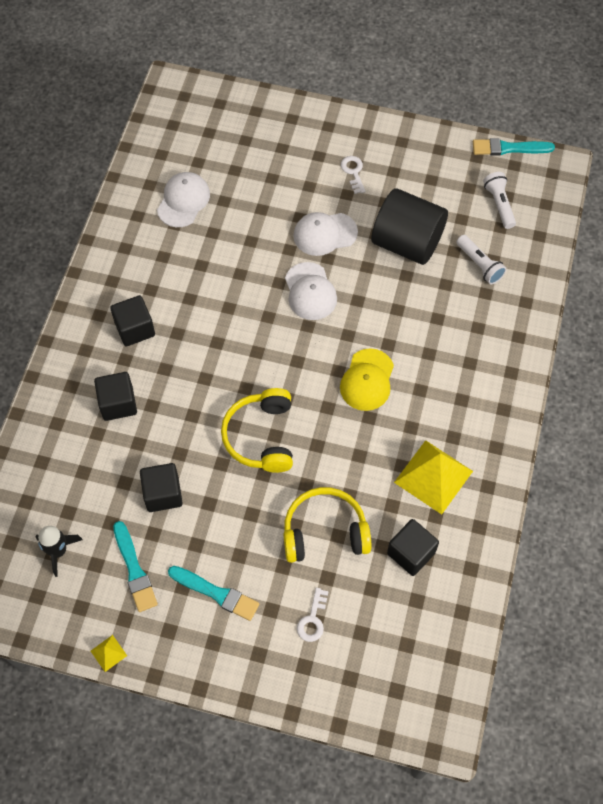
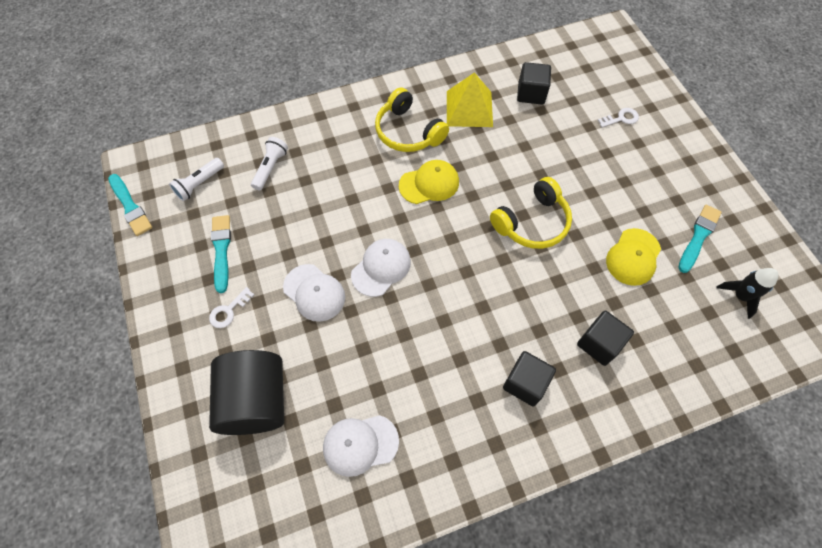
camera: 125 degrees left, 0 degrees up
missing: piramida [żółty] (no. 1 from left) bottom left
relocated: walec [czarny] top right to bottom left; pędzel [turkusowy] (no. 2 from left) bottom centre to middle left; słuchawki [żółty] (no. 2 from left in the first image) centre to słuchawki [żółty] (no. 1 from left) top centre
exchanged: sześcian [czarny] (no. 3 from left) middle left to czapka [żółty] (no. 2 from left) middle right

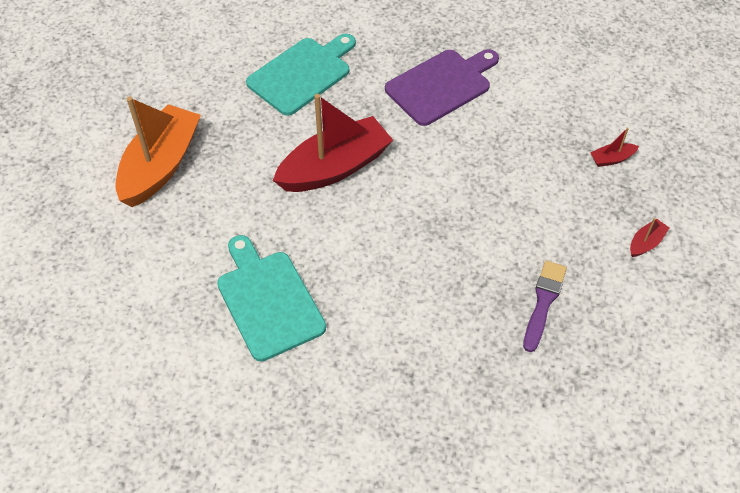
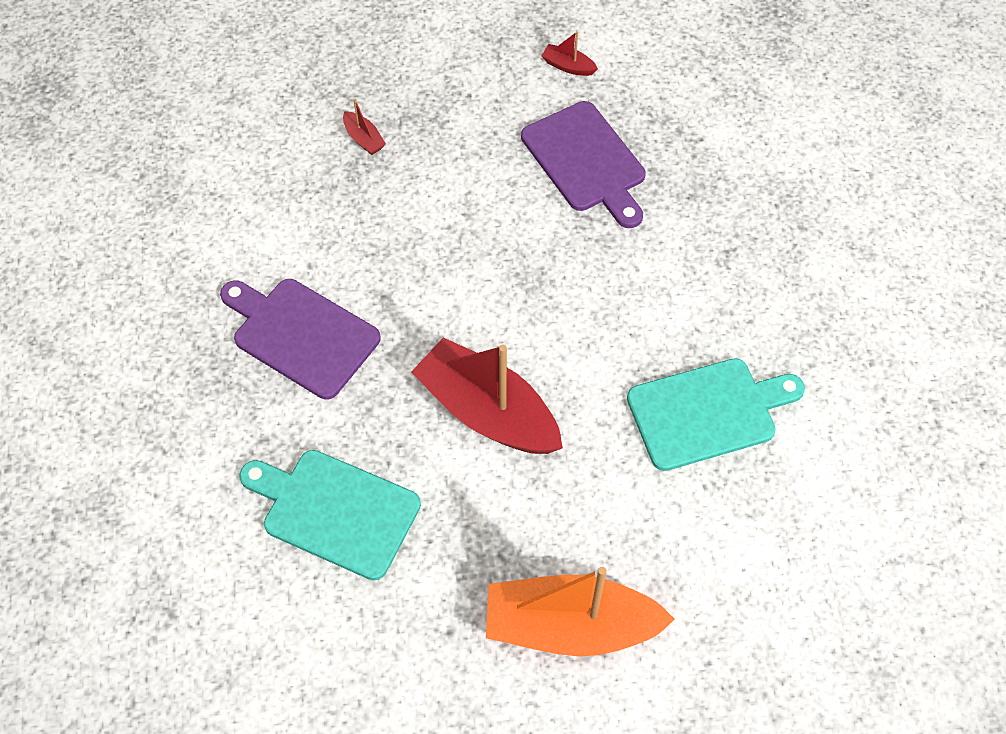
camera: 110 degrees left, 5 degrees up
relocated: łódka [czerwony] (no. 3 from left) middle right to top centre
exchanged: pędzel [fioletowy] middle right to deska do krojenia [fioletowy] (no. 2 from left) top centre
spun: deska do krojenia [turkusowy] (no. 1 from left in the first image) centre = middle right 150 degrees counterclockwise

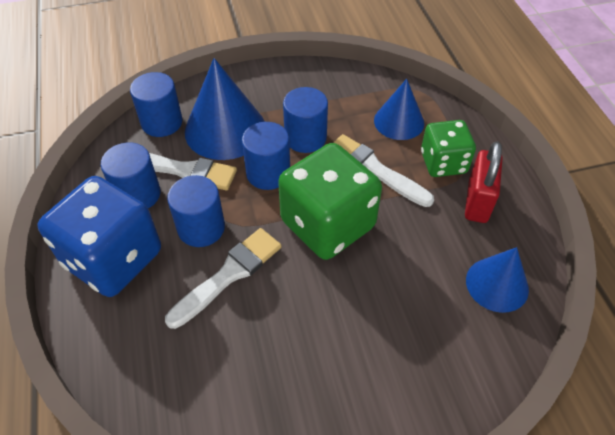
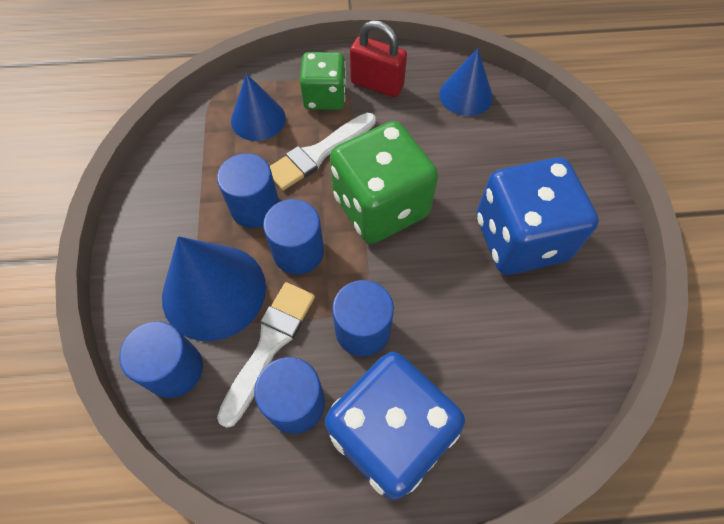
camera: 80 degrees left, 10 degrees up
missing: pędzel [biały] (no. 2 from left) centre
appeared: kostka do gry [niebieski] (no. 2 from left) middle right

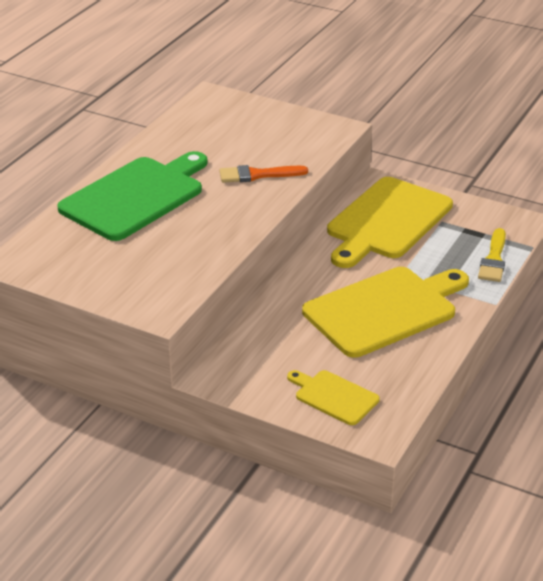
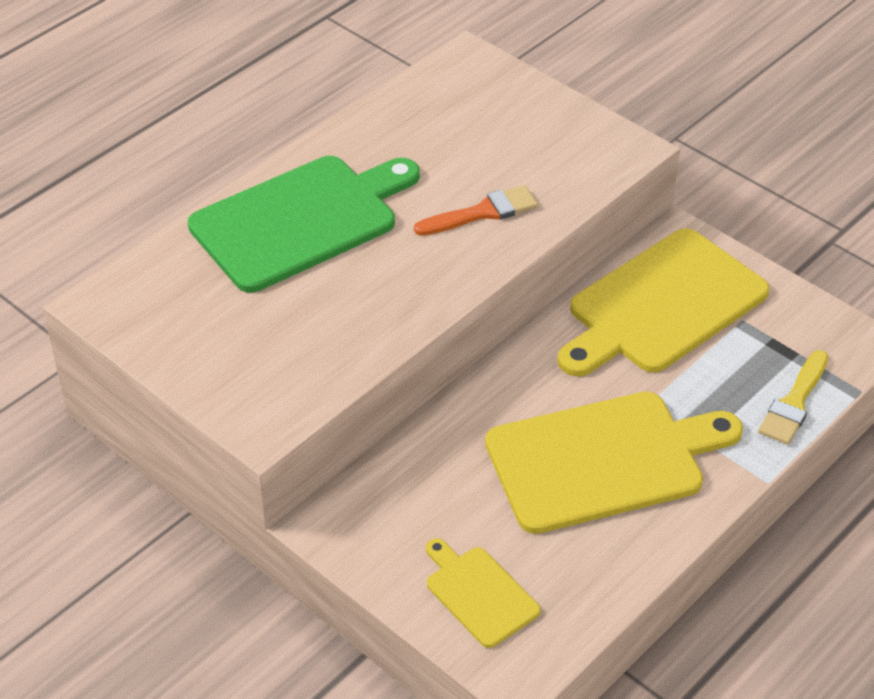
camera: 15 degrees right, 10 degrees up
spun: pędzel [pomarańczowy] top centre = top centre 150 degrees clockwise

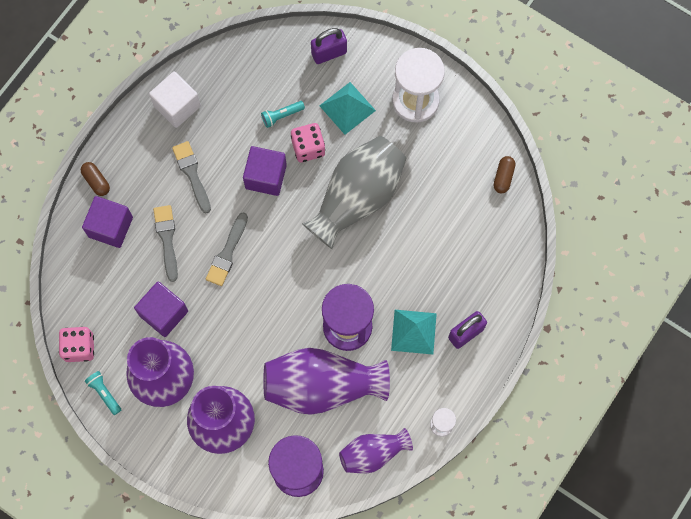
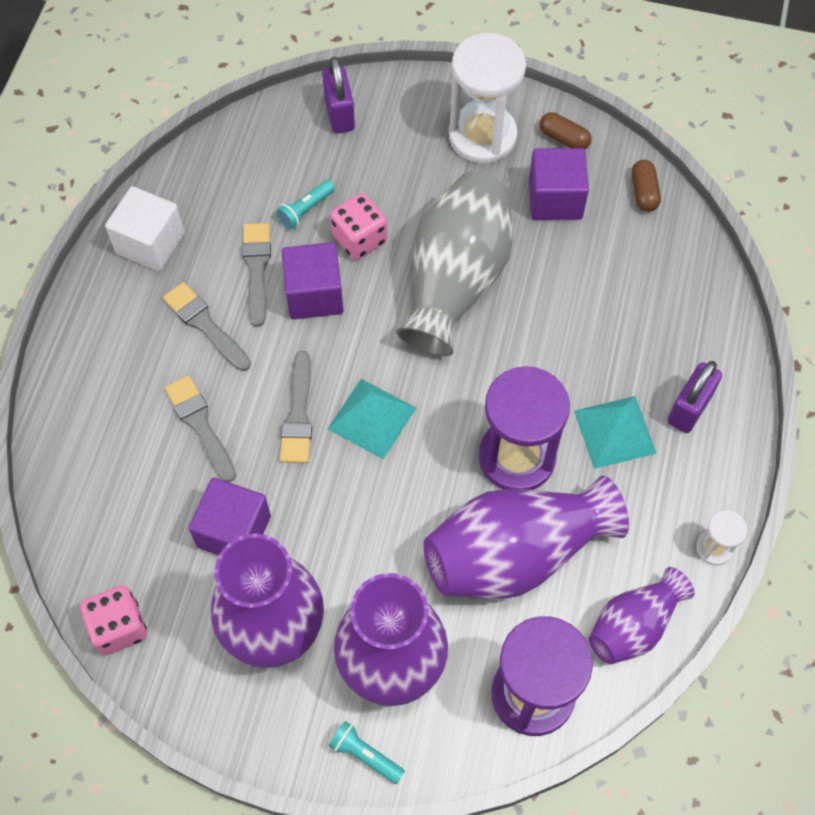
camera: 20 degrees left, 10 degrees down
appeared: pędzel [szary] (no. 3 from left) middle left
relocated: piramida [turkusowy] (no. 1 from left) top centre to centre; latarka [turkusowy] (no. 1 from left in the first image) bottom left to latarka [turkusowy] (no. 2 from left) bottom centre; sześcian [fioletowy] (no. 1 from left in the first image) middle left to sześcian [fioletowy] (no. 3 from left) top right; kapsułka [brązowy] (no. 1 from left) middle left to top right
spun: kłódka [fioletowy] (no. 1 from left) top centre = top centre 60 degrees counterclockwise

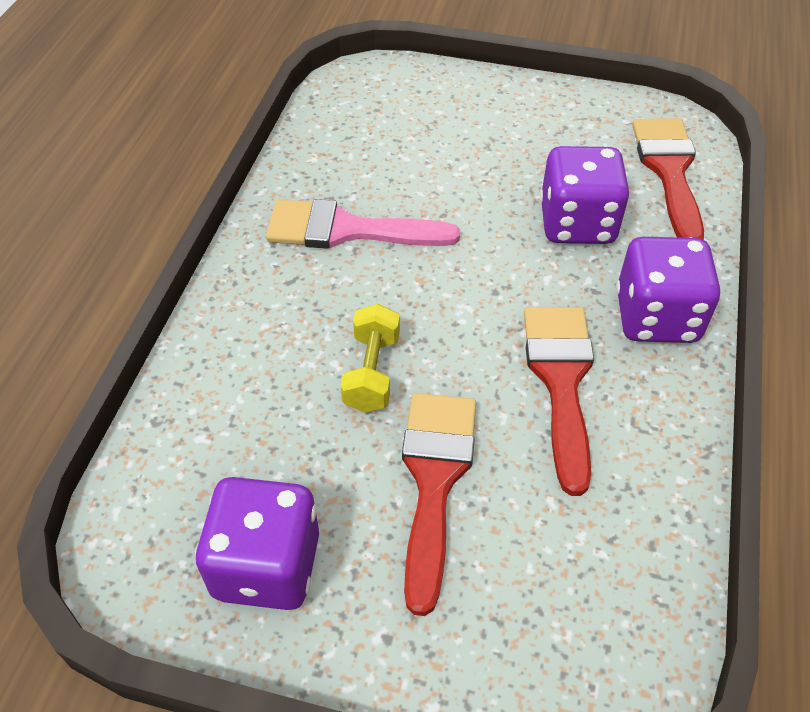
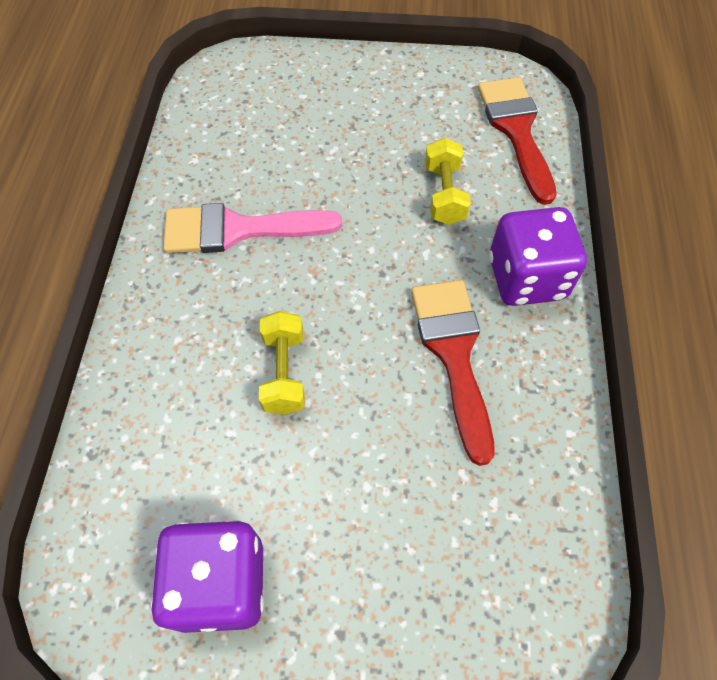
camera: 10 degrees left, 10 degrees up
missing: pędzel [czerwony] (no. 1 from left) bottom centre
exchanged: kostka do gry [fioletowy] (no. 2 from left) top right to hantel [żółty] (no. 2 from left) top centre

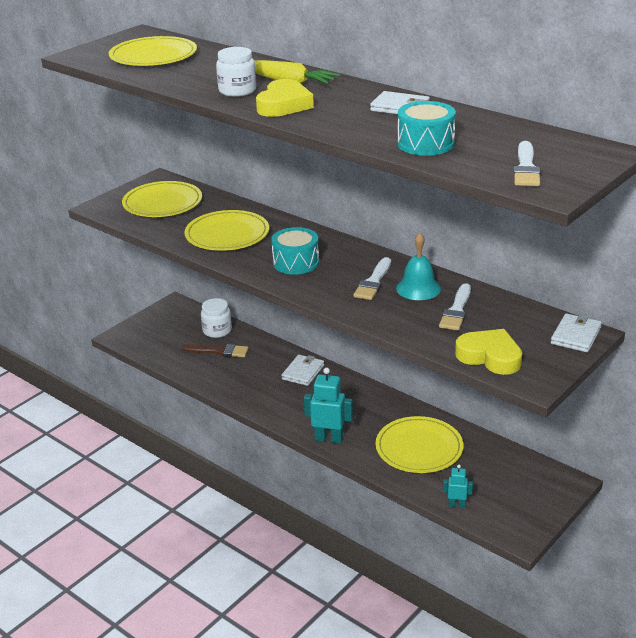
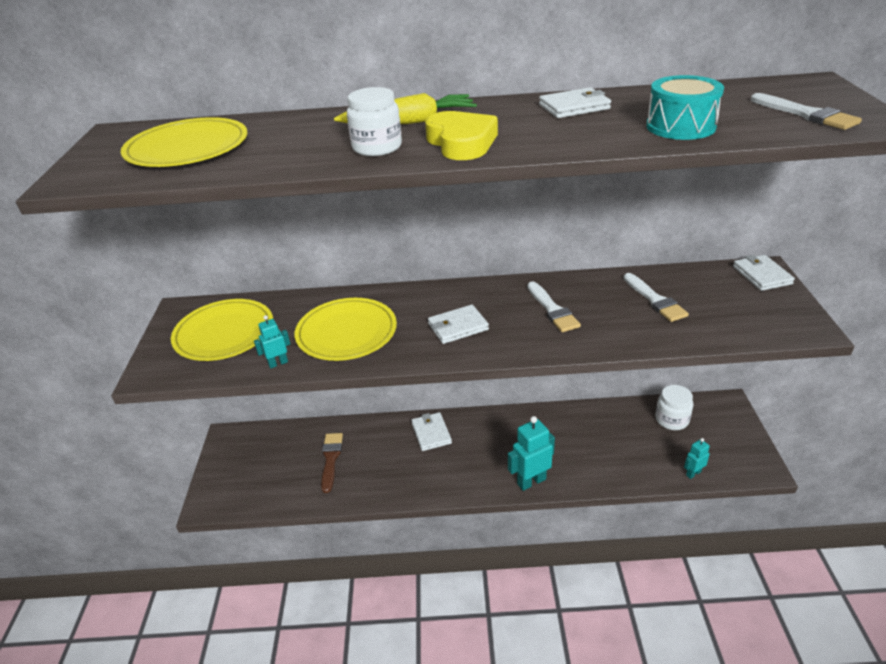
camera: 40 degrees left, 5 degrees up
missing: talerz [żółty] (no. 4 from left) bottom centre; dzwonek [turkusowy] centre; serce [żółty] (no. 2 from left) middle right
appeared: robot [turkusowy] (no. 1 from left) middle left
relocated: słoik [biały] (no. 1 from left in the first image) centre to słoik [biały] (no. 2 from left) middle right
exchanged: bęben [turkusowy] (no. 1 from left) centre to portfel [biały] (no. 2 from left) centre
spun: pędzel [brązowy] centre = bottom centre 60 degrees counterclockwise

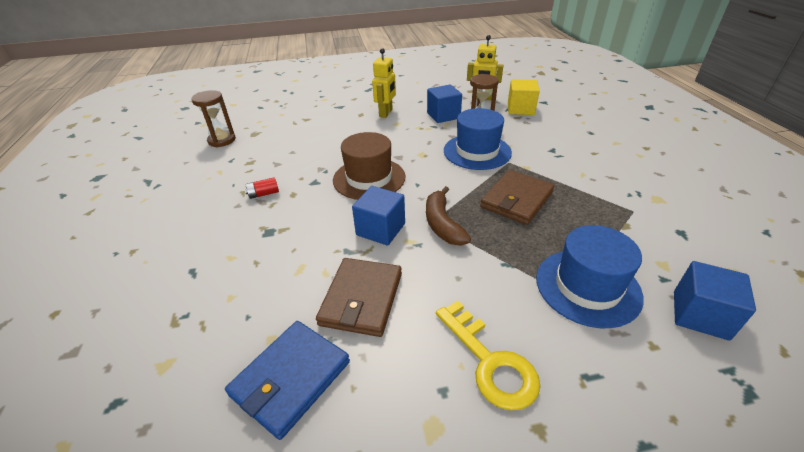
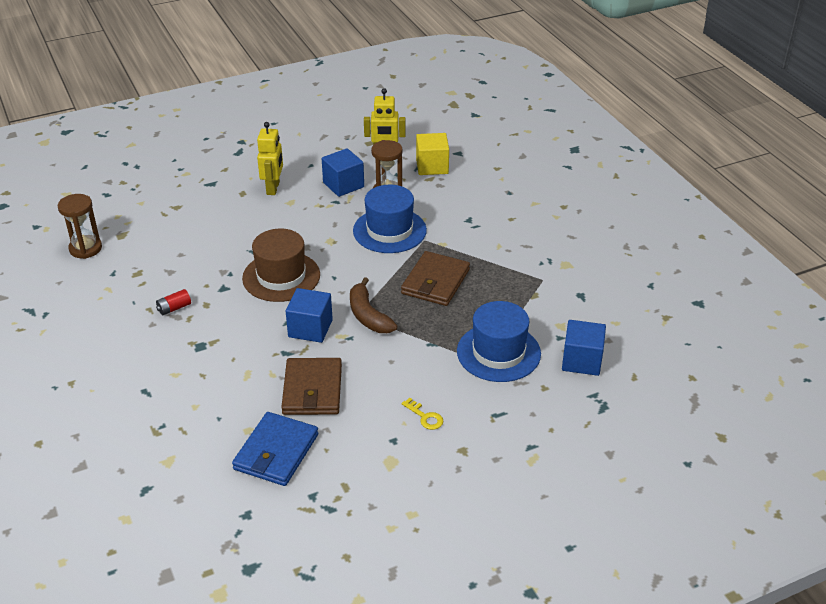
camera: 15 degrees left, 0 degrees up
size: klucz [żółty] bottom centre = bottom centre x0.49

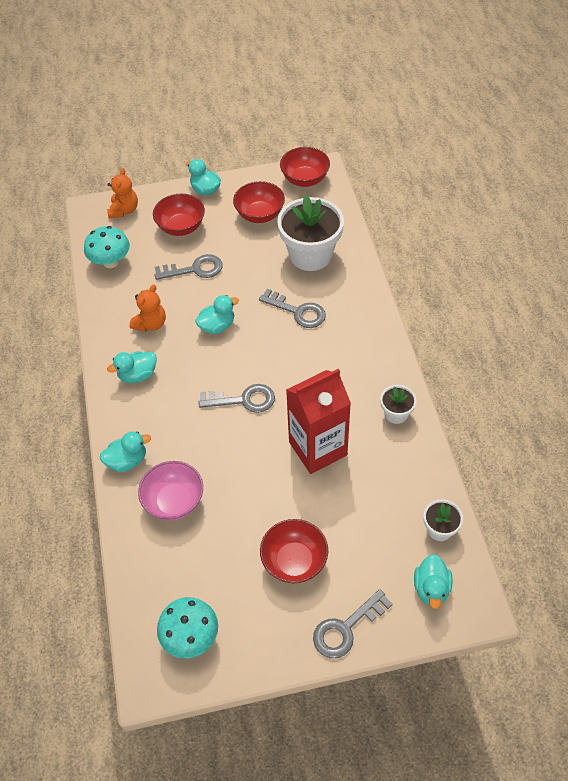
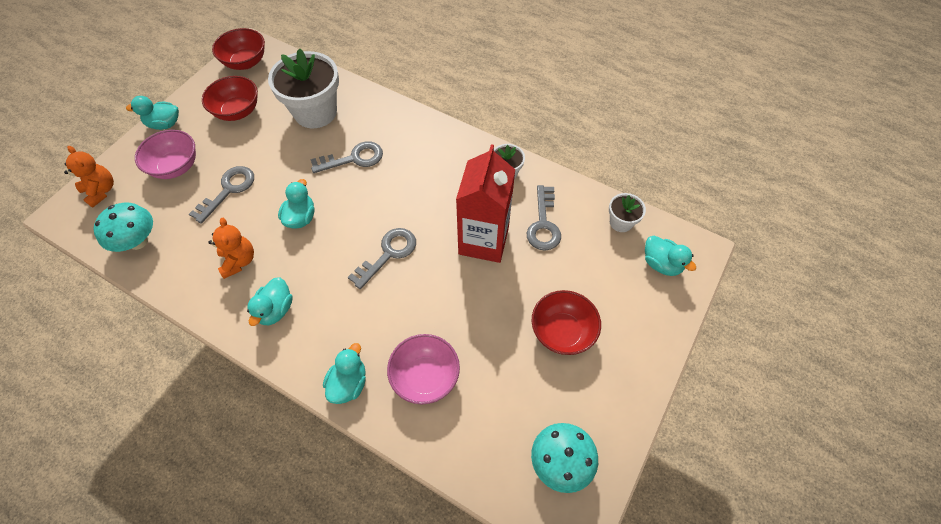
camera: 50 degrees left, 5 degrees up
relocated: klucz [szary] (no. 4 from left) bottom centre to centre
colour: miska [czerwony] (no. 1 from left) top left to miska [różowy] (no. 1 from left) top left

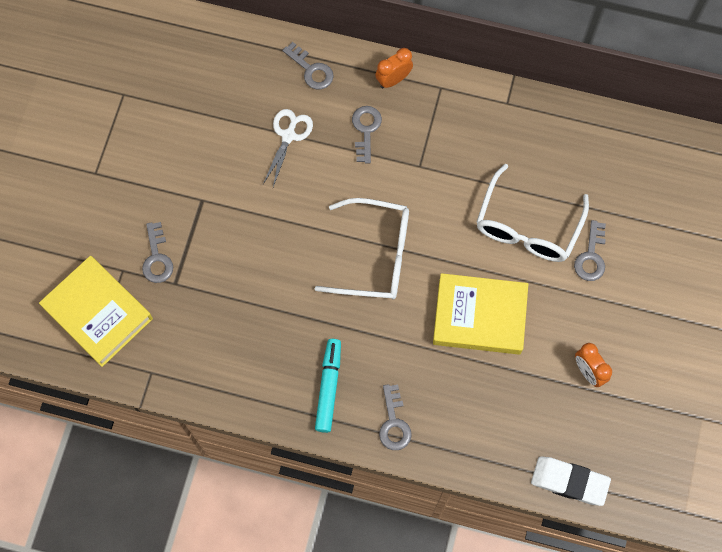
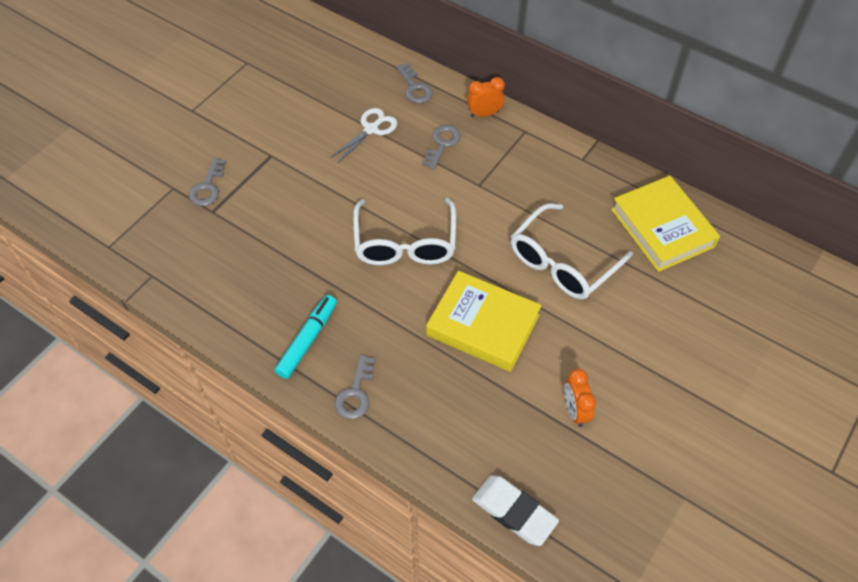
camera: 20 degrees right, 15 degrees down
missing: klucz [szary] (no. 5 from left) middle right
relocated: książka [żółty] (no. 1 from left in the first image) middle left to książka [żółty] (no. 2 from left) middle right
spun: okulary [biały] (no. 1 from left) centre = centre 60 degrees clockwise

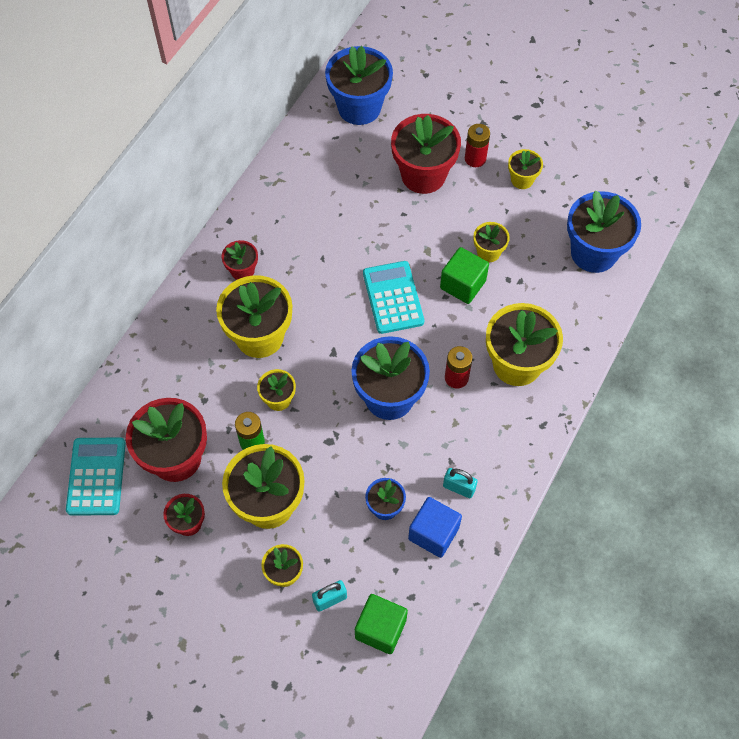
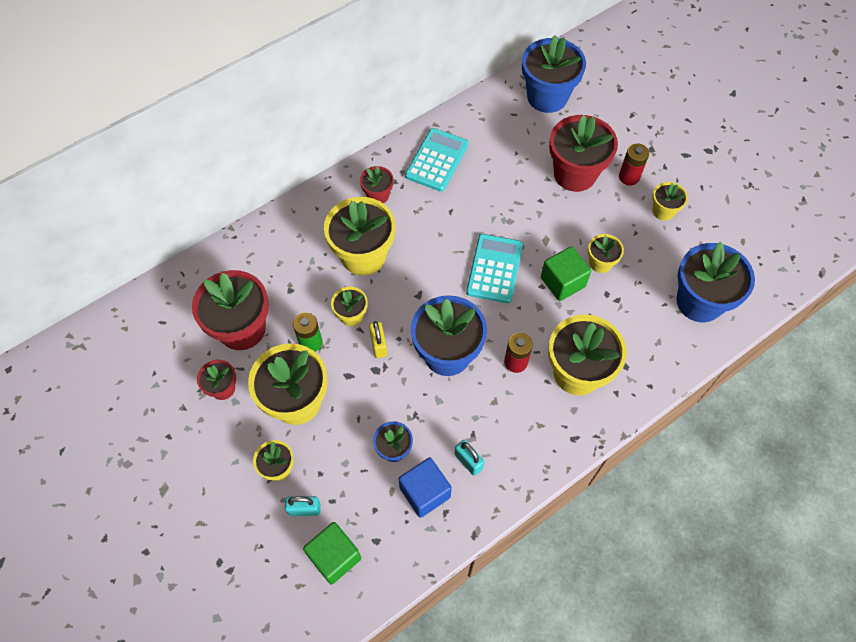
camera: 25 degrees right, 0 degrees up
appeared: kłódka [żółty] centre
relocated: kalkulator [turkusowy] (no. 1 from left) middle left to top centre

